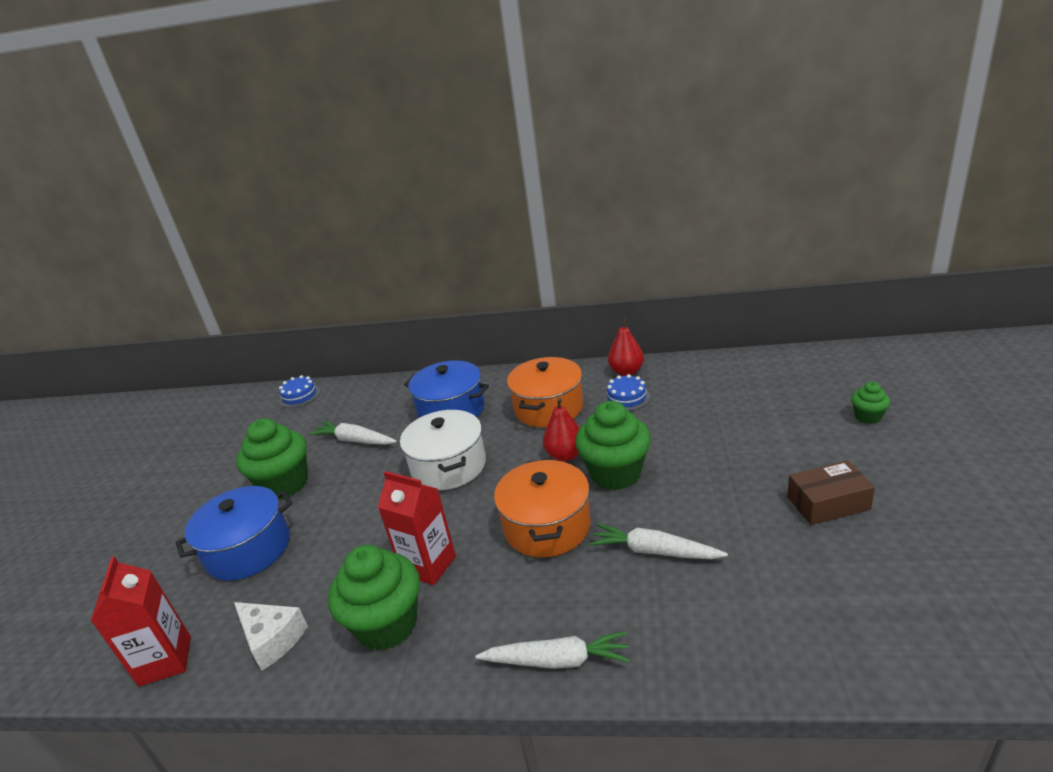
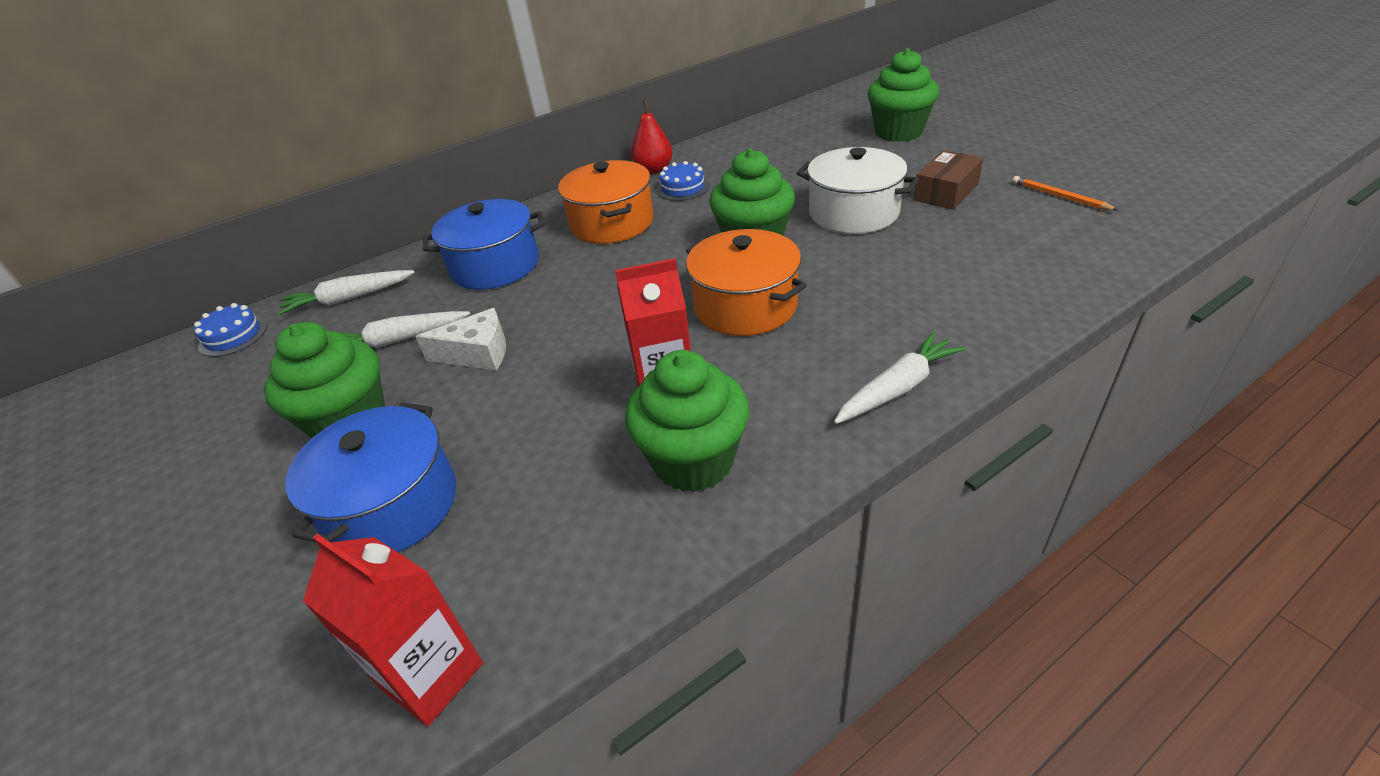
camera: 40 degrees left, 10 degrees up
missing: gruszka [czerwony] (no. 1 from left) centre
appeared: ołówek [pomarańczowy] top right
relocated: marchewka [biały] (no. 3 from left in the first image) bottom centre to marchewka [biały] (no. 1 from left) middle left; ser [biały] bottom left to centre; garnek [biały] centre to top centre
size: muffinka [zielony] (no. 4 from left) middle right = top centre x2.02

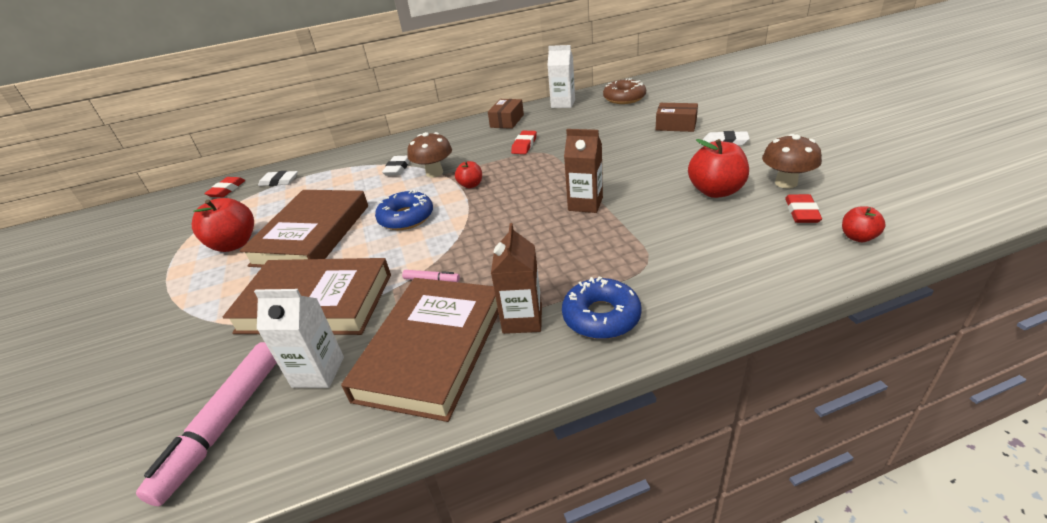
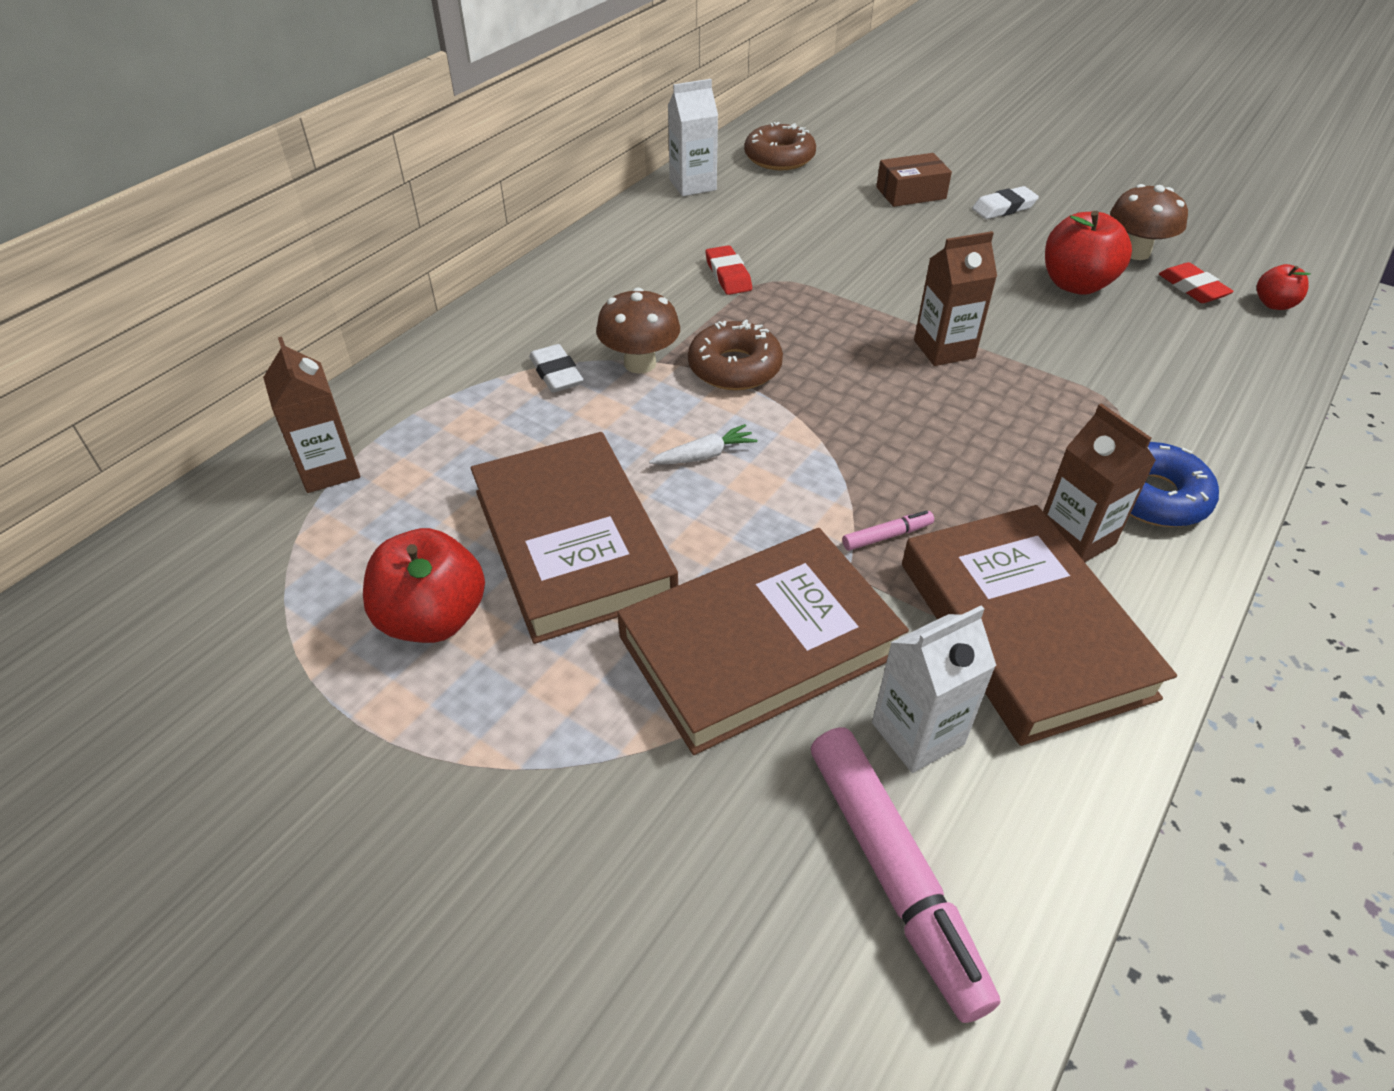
camera: 40 degrees left, 10 degrees up
missing: gumka do mazania [czerwony] (no. 1 from left) middle left; pudełko [brązowy] (no. 1 from left) top centre
exchanged: gumka do mazania [biały] (no. 1 from left) middle left to karton mleka [brązowy] (no. 1 from left) middle left; donut [niebieski] (no. 1 from left) centre to marchewka [biały] centre; jabłko [czerwony] (no. 2 from left) top centre to donut [brązowy] (no. 1 from left) top centre

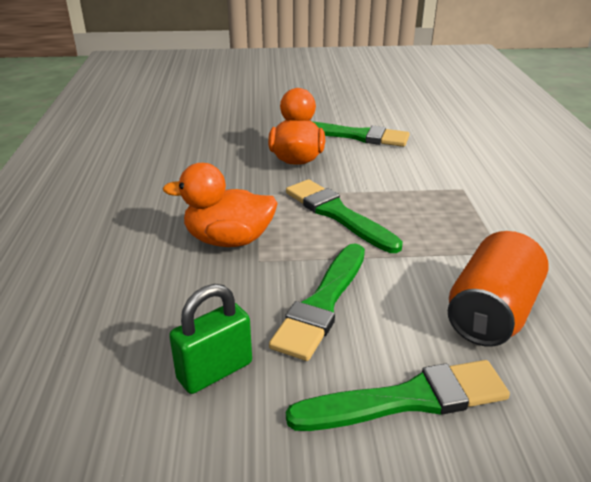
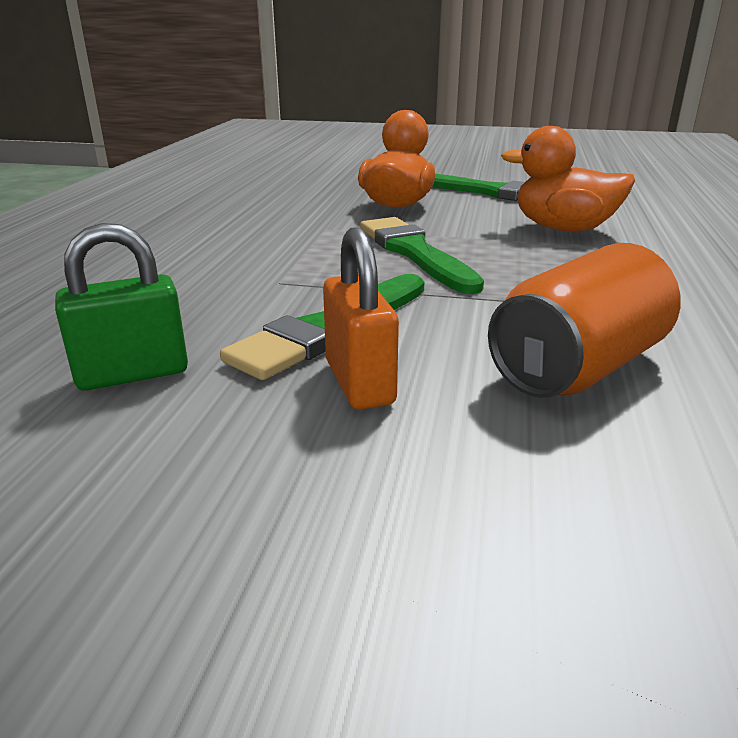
camera: 15 degrees right, 5 degrees down
missing: pędzel [zielony] (no. 4 from left) bottom right
appeared: kłódka [pomarańczowy] centre
relocated: kaczka [pomarańczowy] (no. 1 from left in the first image) centre to kaczka [pomarańczowy] (no. 2 from left) top right

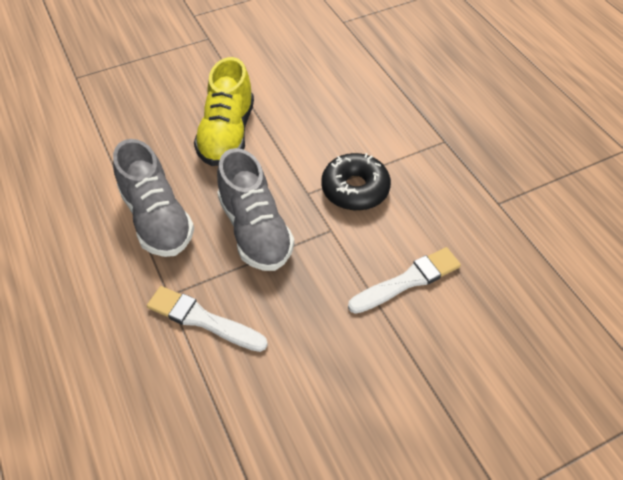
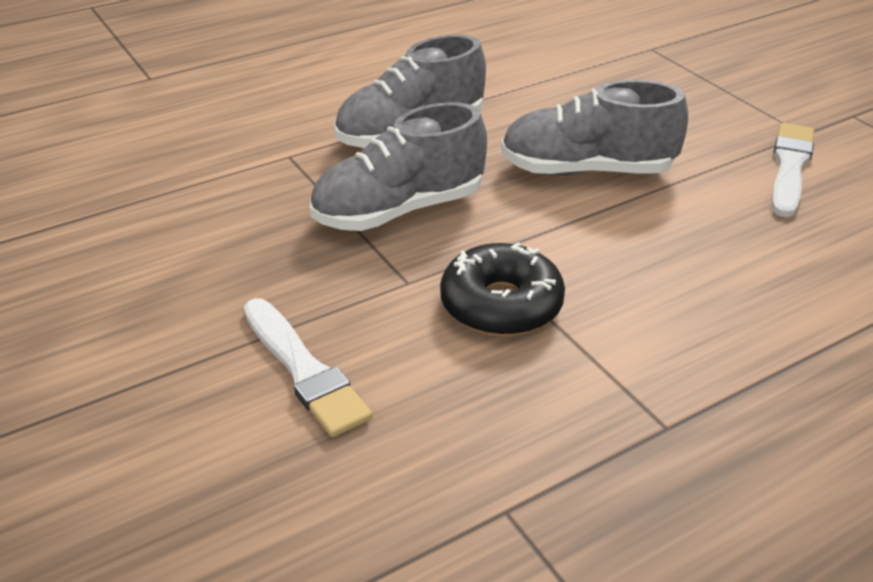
camera: 85 degrees right, 15 degrees down
relocated: pędzel [biały] (no. 1 from left in the first image) middle left to pędzel [biały] (no. 2 from left) top right
colour: but [żółty] top centre to but [szary] (no. 3 from left) top right

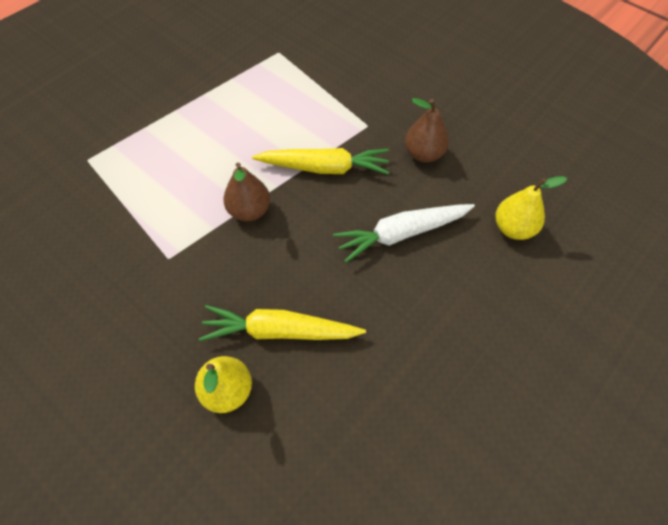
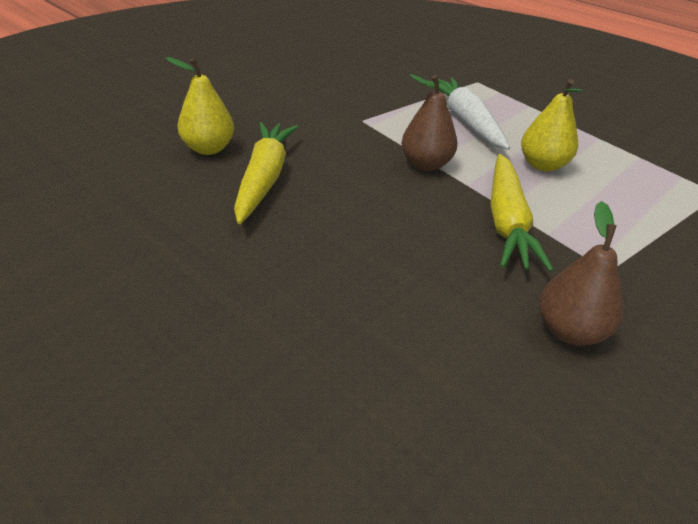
camera: 90 degrees right, 20 degrees down
relocated: marchewka [biały] centre to top right; gruszka [żółty] (no. 2 from left) middle right to top right

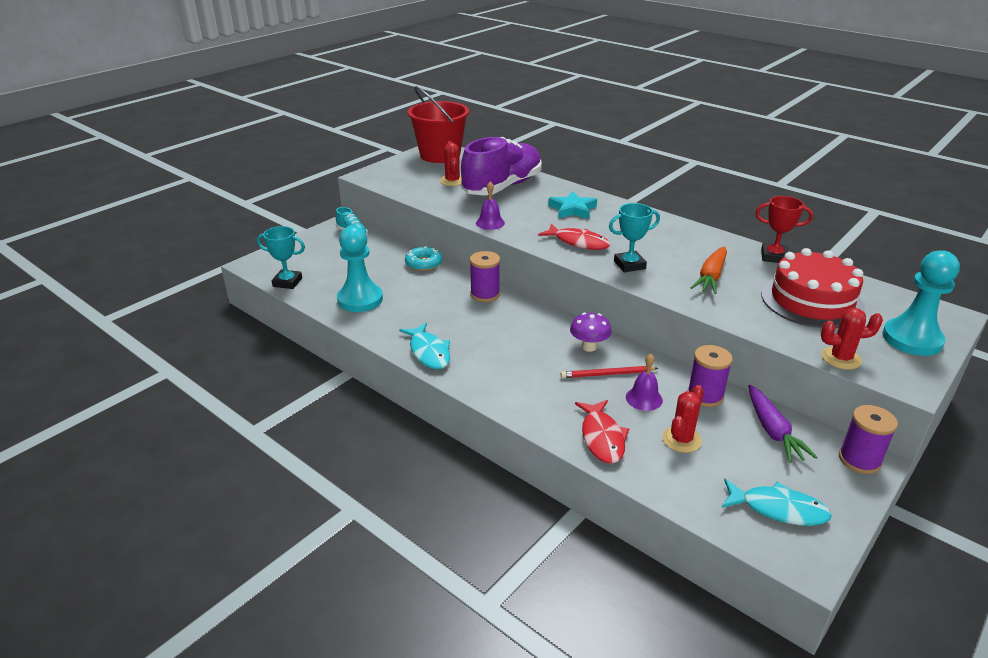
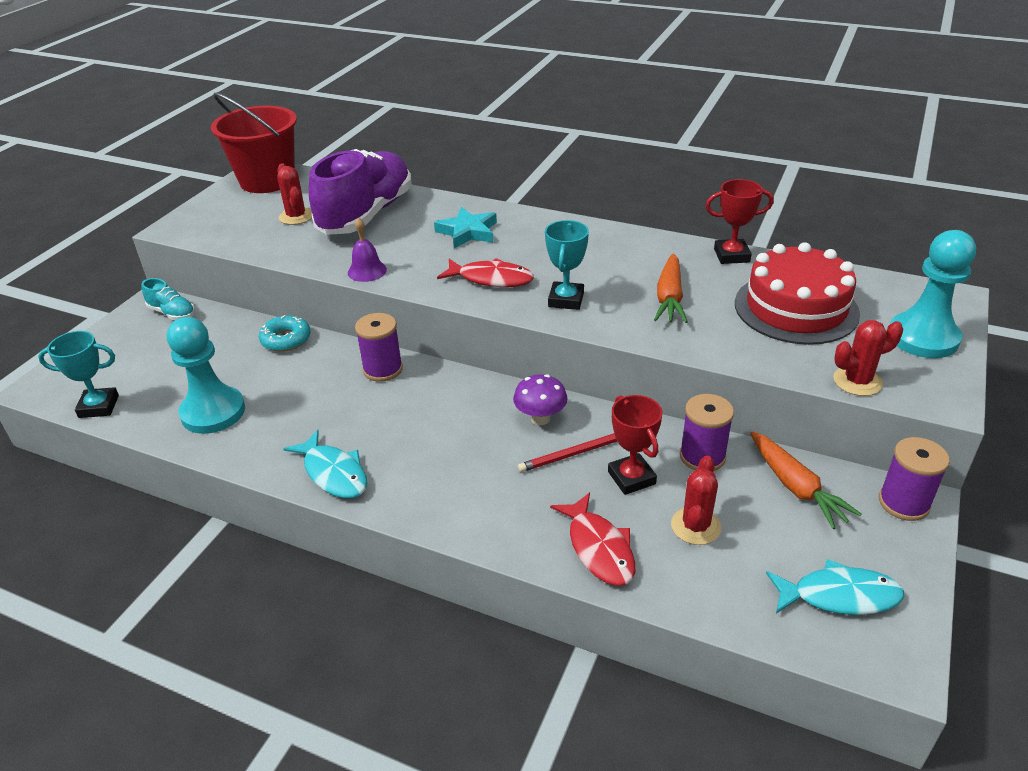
camera: 15 degrees left, 5 degrees up
exchanged: dzwonek [fioletowy] (no. 2 from left) centre to puchar [czerwony] (no. 1 from left) centre
colour: marchewka [fioletowy] middle right to marchewka [pomarańczowy] (no. 2 from left) middle right
spun: puchar [turkusowy] (no. 2 from left) centre = centre 45 degrees counterclockwise

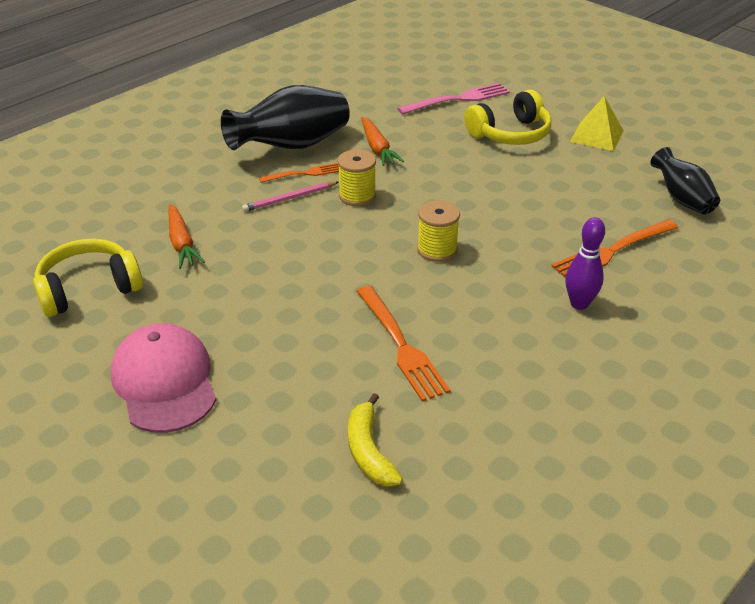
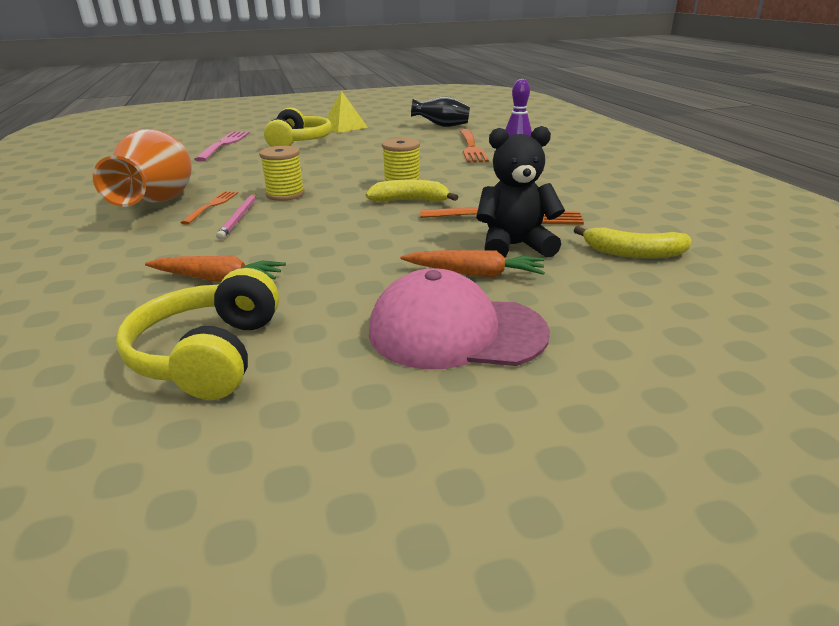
camera: 60 degrees left, 10 degrees down
appeared: banan [żółty] (no. 1 from left) top centre; miś [czarny] top centre
relocated: marchewka [pomarańczowy] (no. 2 from left) top centre to centre
colour: wazon [czarny] (no. 1 from left) top centre to wazon [pomarańczowy] top left

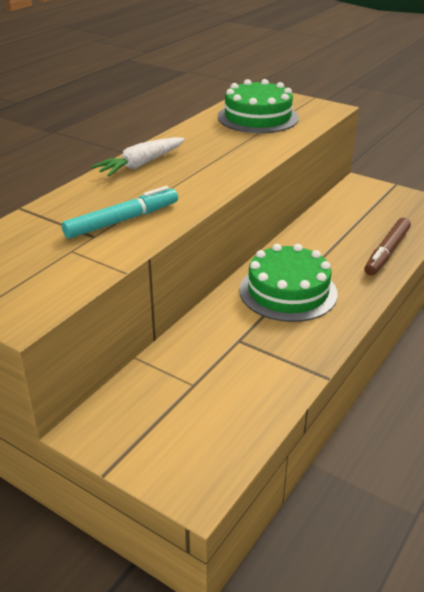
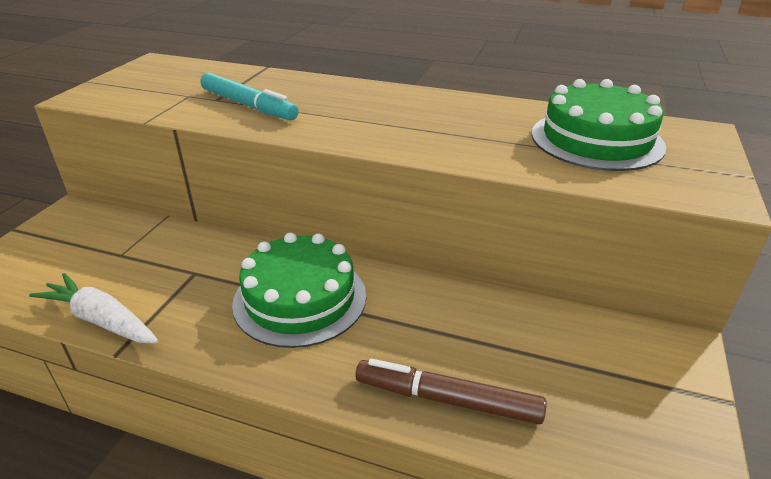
camera: 75 degrees right, 0 degrees up
relocated: marchewka [biały] top left to middle left

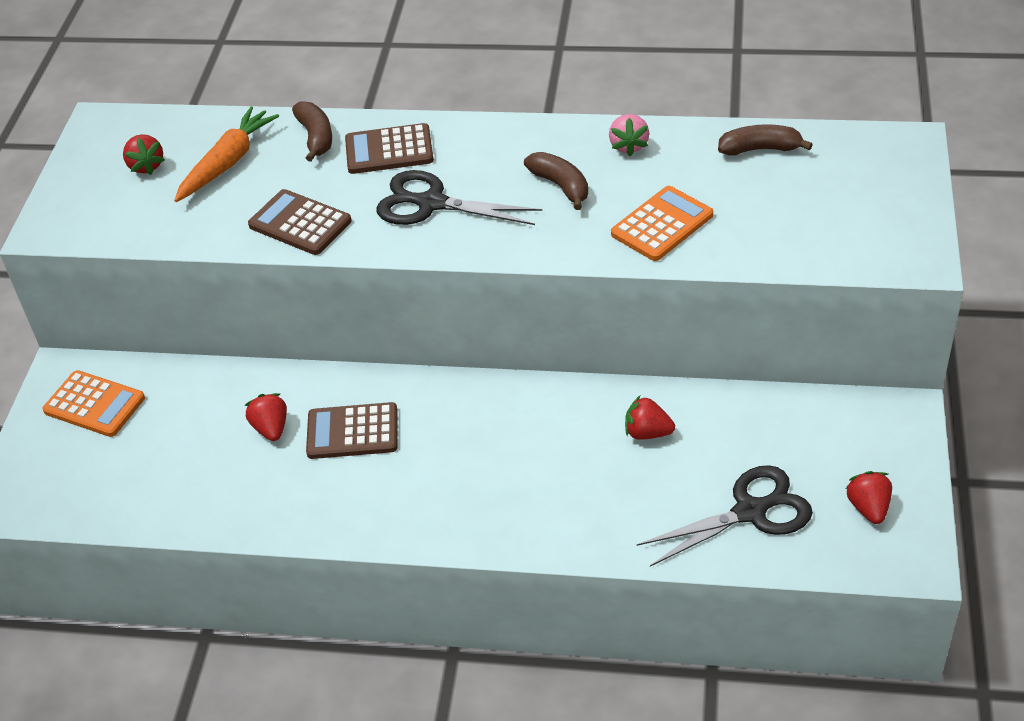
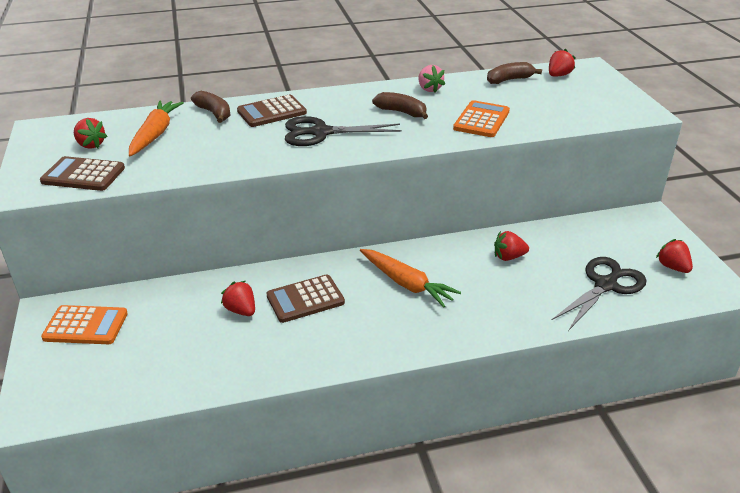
camera: 25 degrees left, 10 degrees down
appeared: marchewka [pomarańczowy] (no. 2 from left) centre; truskawka [czerwony] (no. 4 from left) top right
relocated: kalkulator [brązowy] (no. 1 from left) top left to middle left

